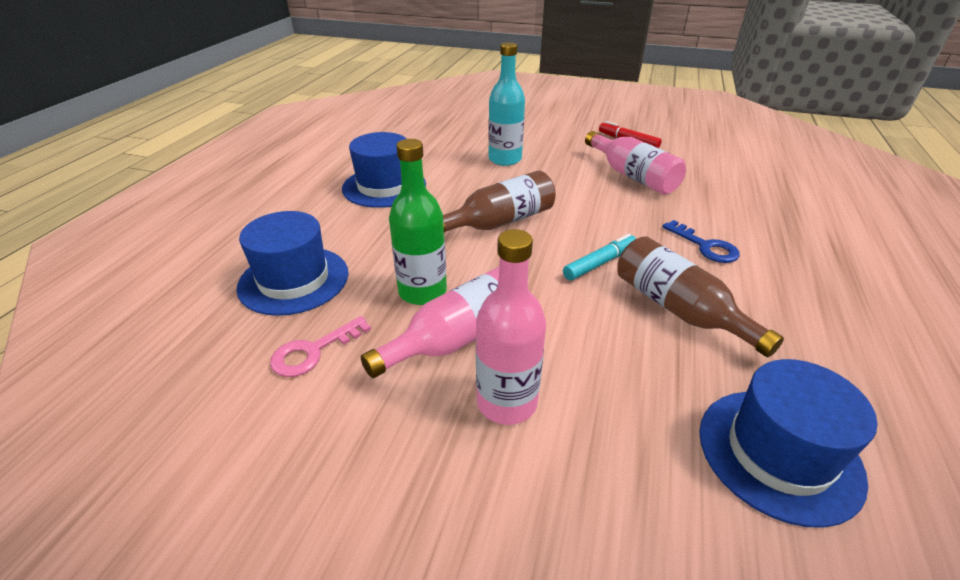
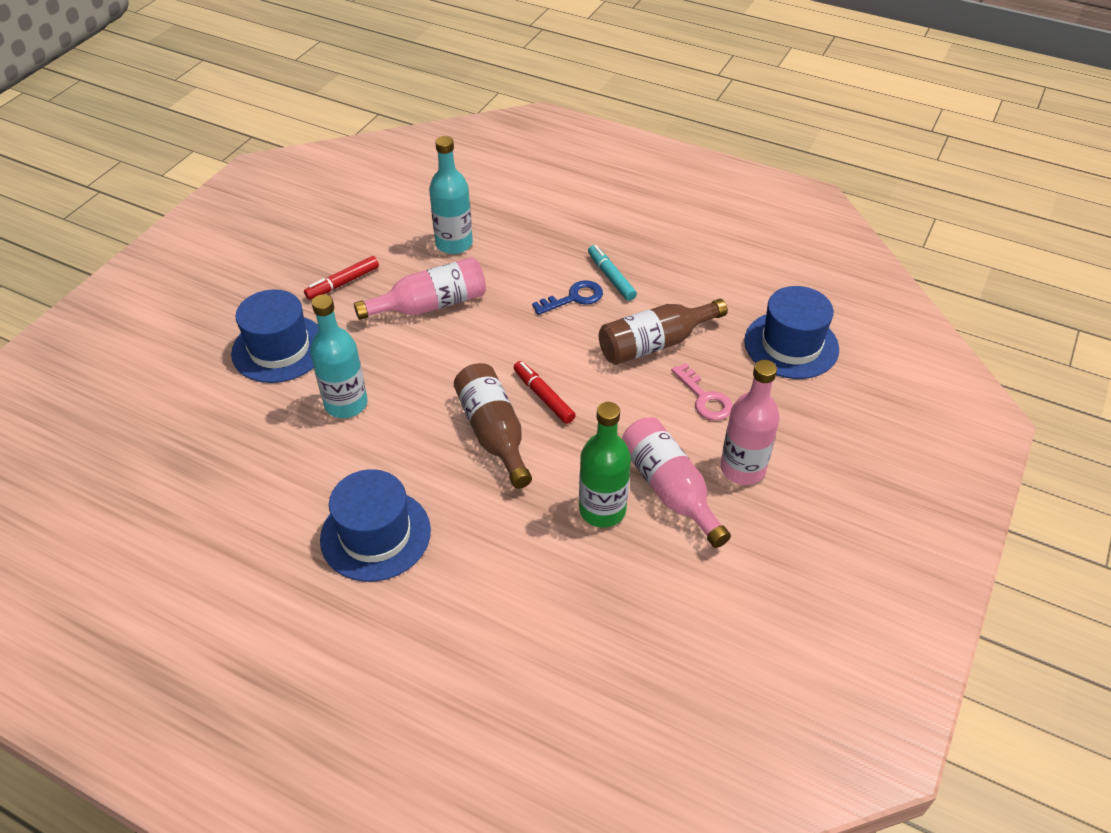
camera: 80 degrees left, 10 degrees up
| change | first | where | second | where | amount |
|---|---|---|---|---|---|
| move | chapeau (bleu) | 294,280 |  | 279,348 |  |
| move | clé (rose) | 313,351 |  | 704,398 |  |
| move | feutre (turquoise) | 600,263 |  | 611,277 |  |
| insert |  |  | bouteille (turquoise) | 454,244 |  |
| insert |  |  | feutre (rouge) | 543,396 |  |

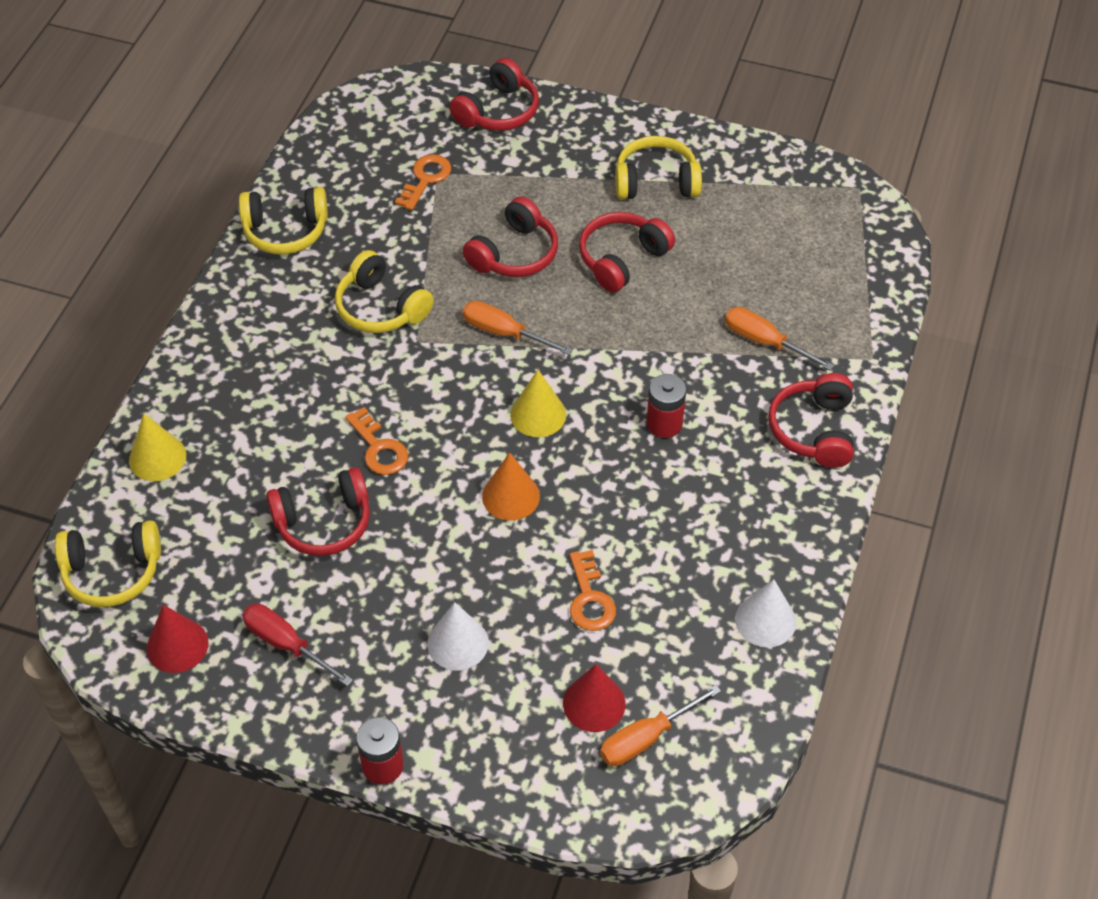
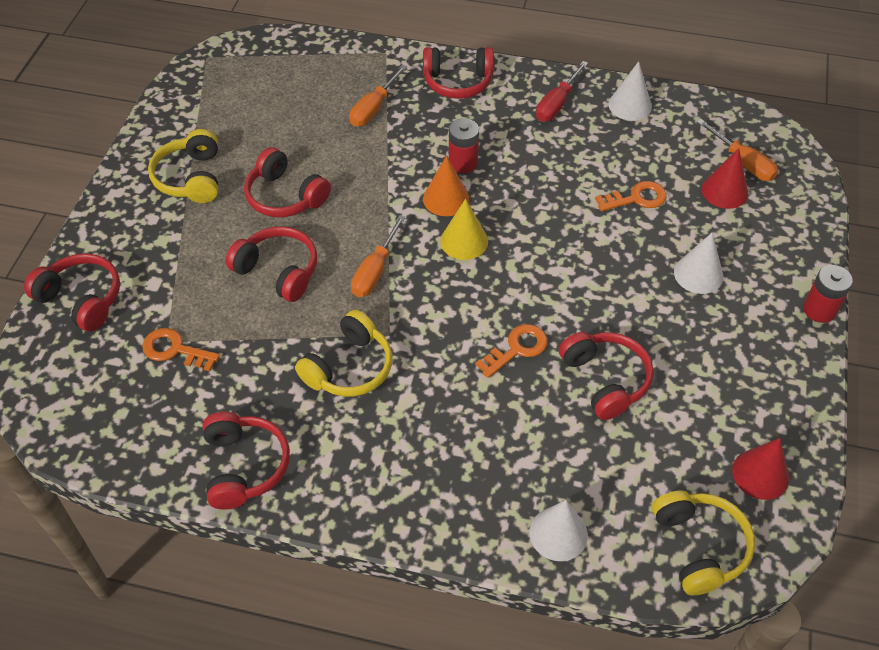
camera: 95 degrees left, 0 degrees up
| change | first | where | second | where | amount |
|---|---|---|---|---|---|
| recolor | cône (jaune) | 157,457 | cône (blanc) | 558,533 |  |
| recolor | casque audio (jaune) | 285,231 | casque audio (rouge) | 244,466 |  |
| move | tournevis (rouge) | 286,644 |  | 557,104 |  |
| move | cône (orange) | 511,496 |  | 446,198 |  |

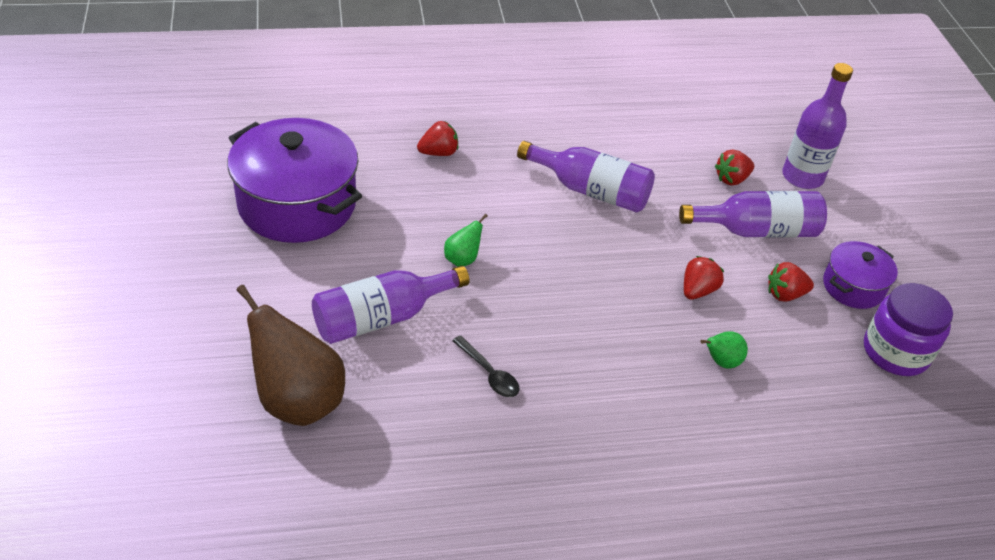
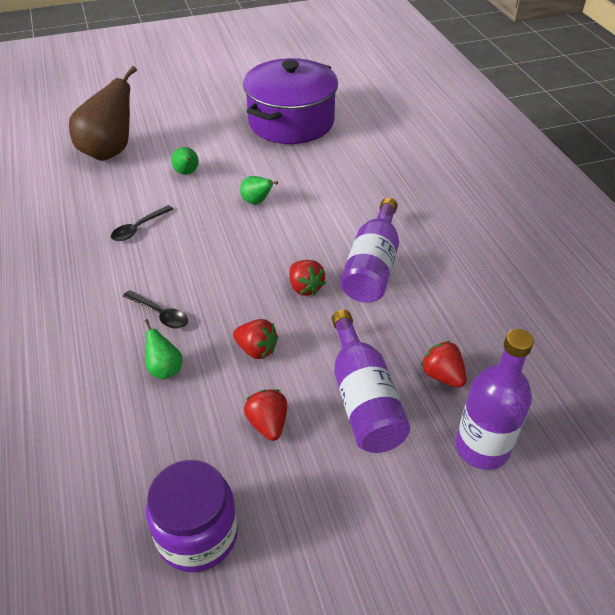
camera: 85 degrees right, 0 degrees up
| change | first | where | second | where | amount |
|---|---|---|---|---|---|
| replace | bouteille (violet) | 382,317 | poire (vert) | 187,173 |  |
| move | fraise (rouge) | 438,153 |  | 305,287 |  |
| delete | marmite (violet) | 853,287 |  |  |  |
| insert |  |  | cuillère (noir) | 160,314 |  |

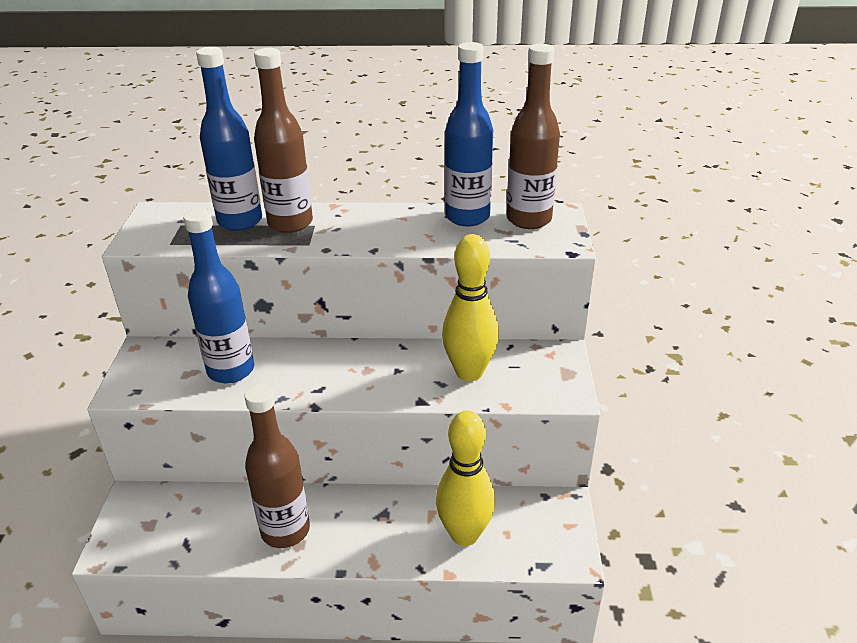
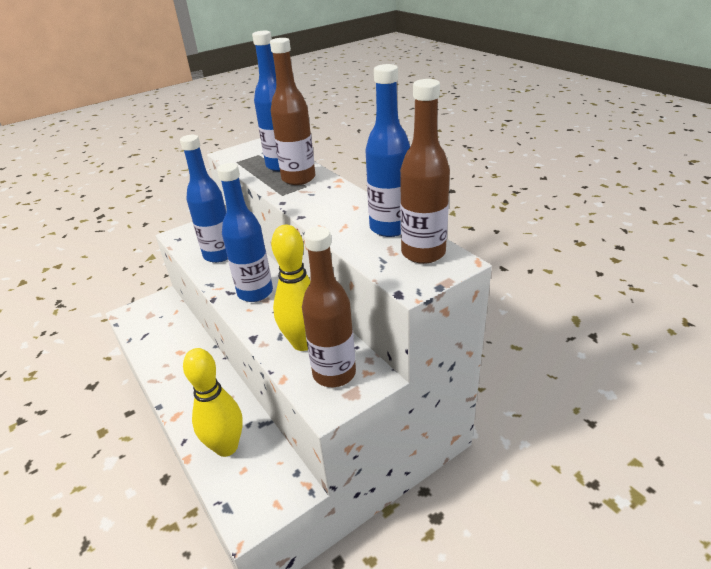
camera: 55 degrees right, 0 degrees up
| change | first | where | second | where | amount |
|---|---|---|---|---|---|
| move | bouteille (marron) | 285,530 |  | 334,373 |  |
| insert |  |  | bouteille (bleu) | 255,292 |  |

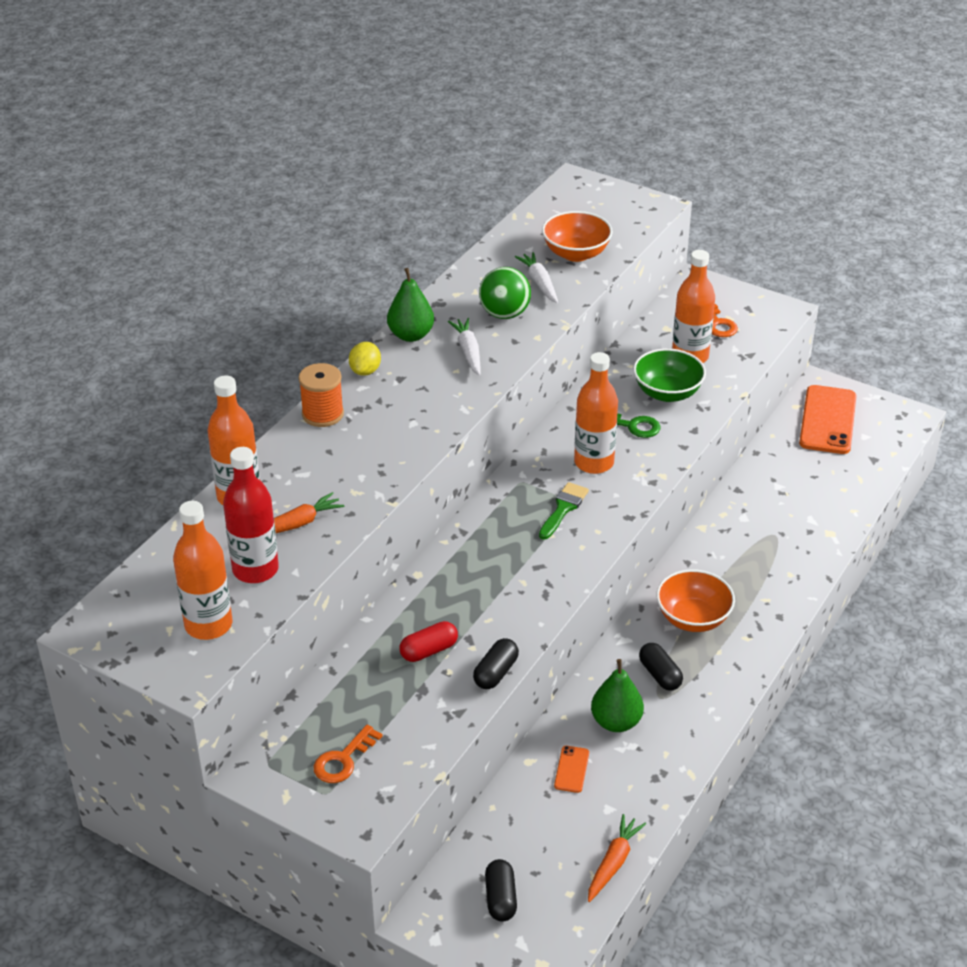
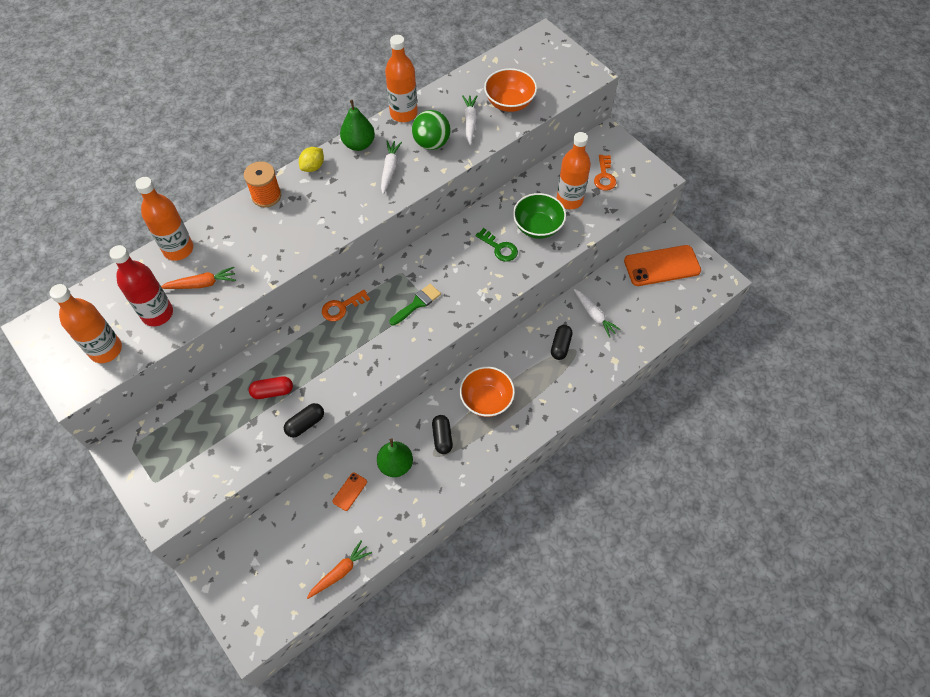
camera: 20 degrees right, 20 degrees up
| change | first | where | second | where | amount |
|---|---|---|---|---|---|
| move | clé (orange) | 343,760 |  | 342,307 |  |
| move | gélule (noir) | 500,898 |  | 560,346 |  |
| move | bouteille (orange) | 594,463 |  | 403,113 |  |
| rotate | téléphone (orange) | 828,420 |  | 662,266 | 45 degrees clockwise |
| insert |  |  | carotte (blanc) | 594,315 |  |

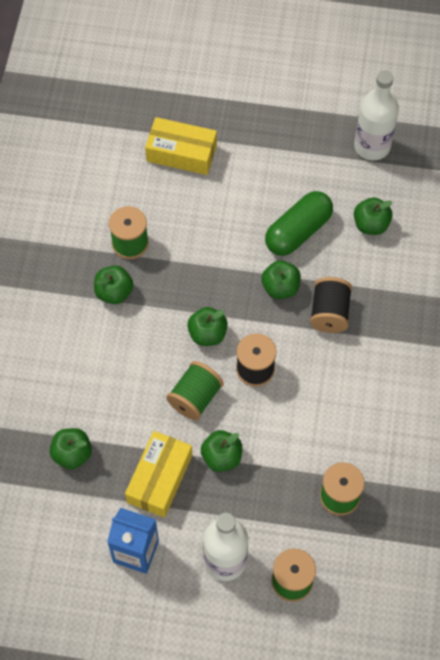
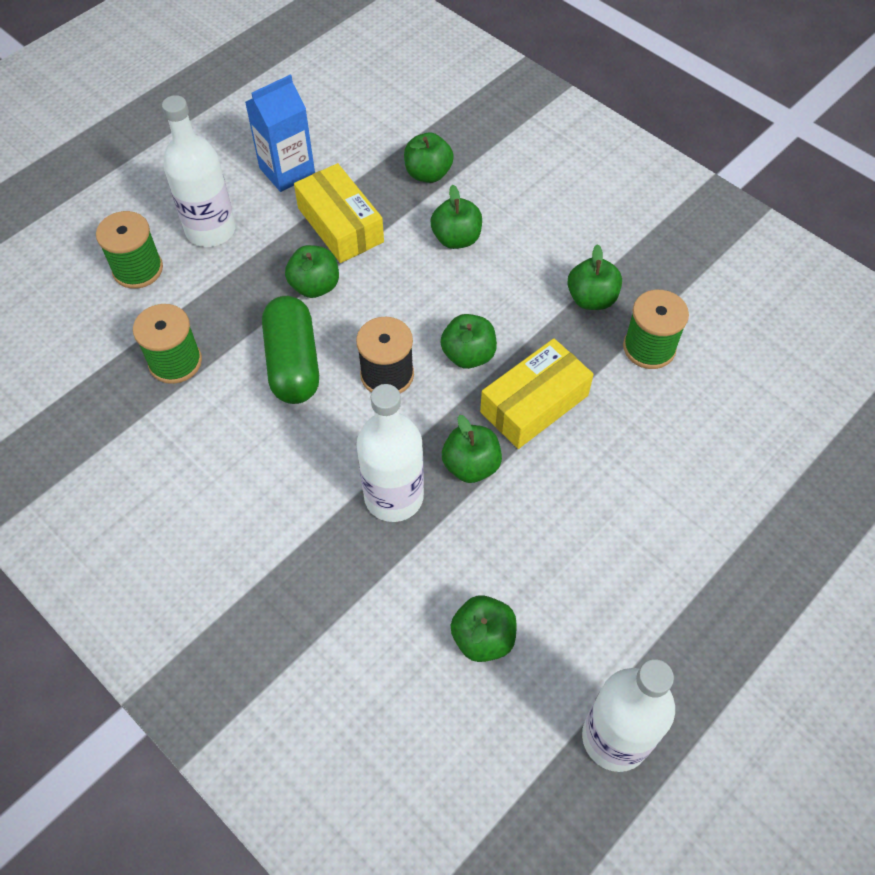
camera: 125 degrees right, 5 degrees down
| change | first | where | second | where | amount |
|---|---|---|---|---|---|
| move | boîte (jaune) | 181,153 |  | 534,404 |  |
| delete | bobine (vert) | 195,397 |  |  |  |
| move | gélule (vert) | 298,231 |  | 293,363 |  |
| replace | bobine (noir) | 329,313 | bouteille (blanc) | 394,497 |  |
| insert |  |  | pomme (vert) | 456,239 |  |

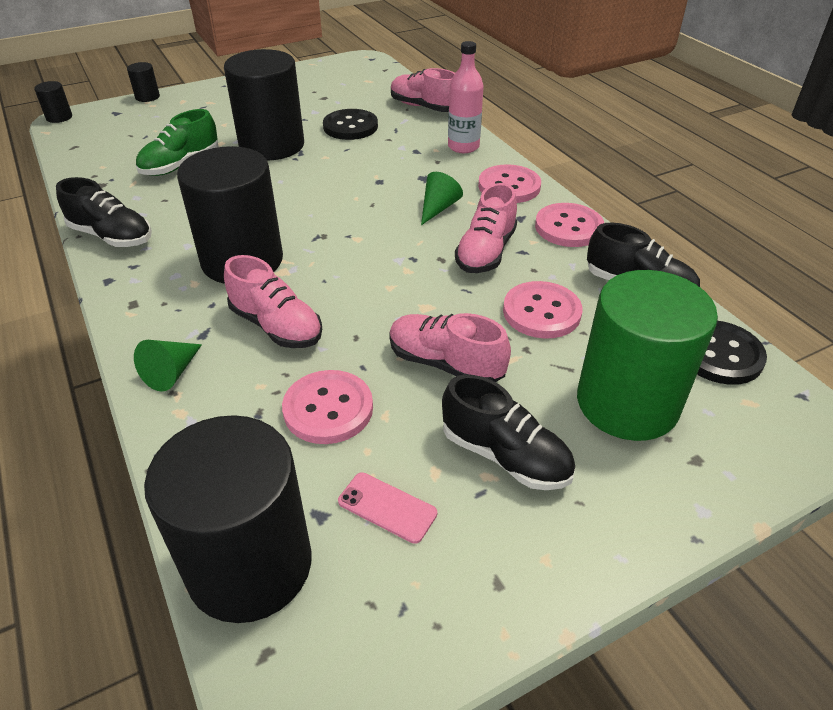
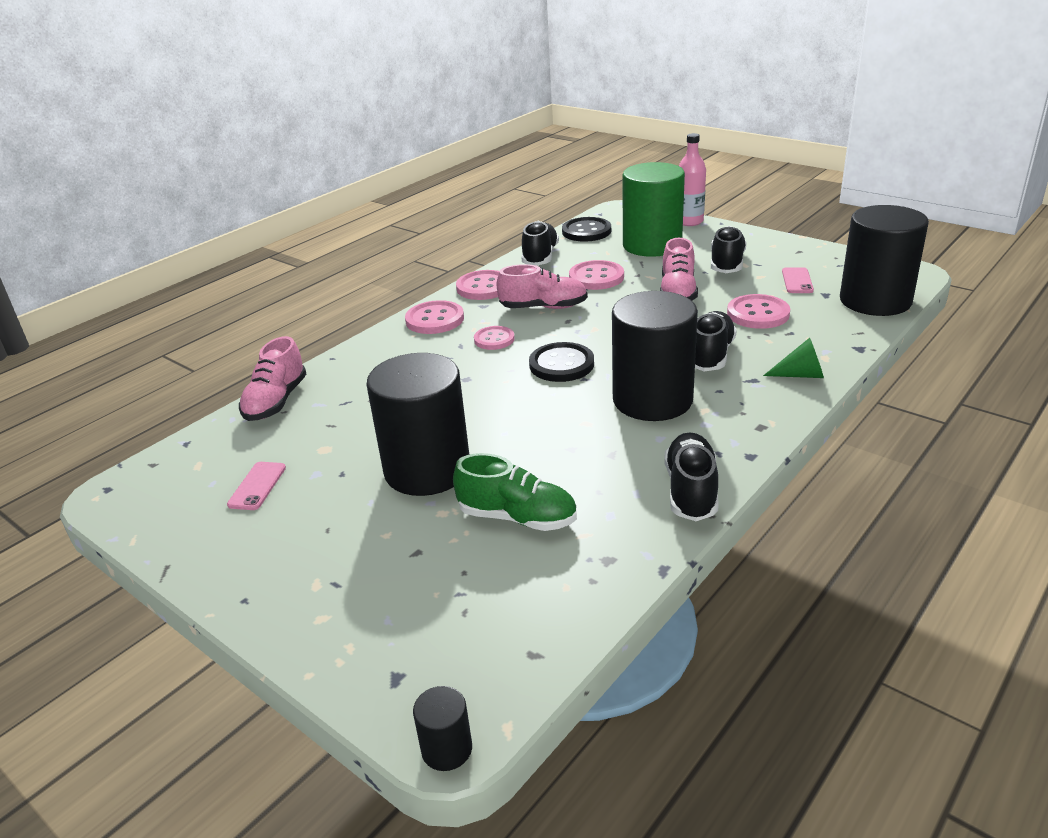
camera: 110 degrees left, 10 degrees down
| change | first | where | second | where | amount |
|---|---|---|---|---|---|
| delete | cylindre (noir) | 147,97 |  |  |  |
| recolor | chaussure (rose) | 276,326 | chaussure (noir) | 710,355 |  |
| move | bouton (noir) | 350,127 |  | 561,364 |  |
| replace | cône (vert) | 438,208 | bouton (rose) | 494,339 |  |
| move | bouteille (rose) | 463,147 |  | 689,221 |  |
| insert |  |  | téléphone (rose) | 257,486 |  |

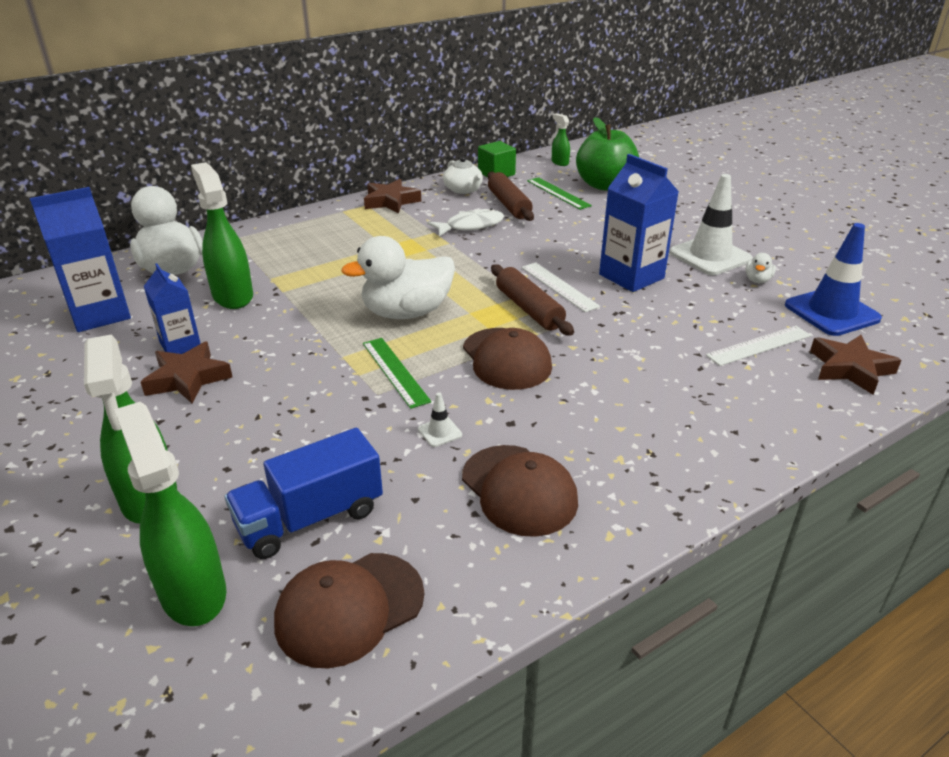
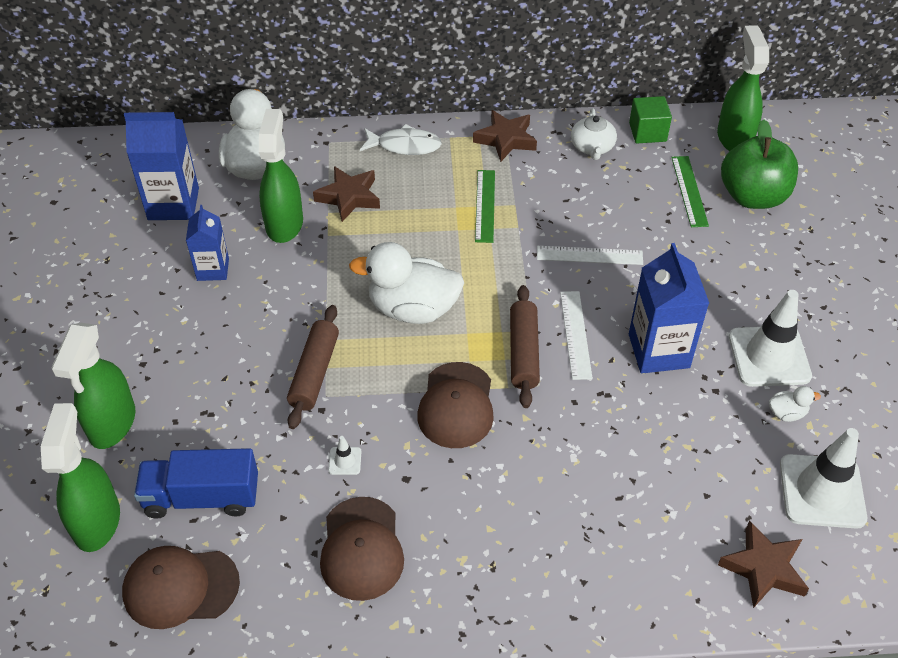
camera: 30 degrees right, 15 degrees up
| change | first | where | second | where | amount |
|---|---|---|---|---|---|
| move | étoile (marron) | 188,379 |  | 349,197 |  |
| move | règle (vert) | 395,371 |  | 485,205 |  |
| move | poisson (blanc) | 470,226 |  | 404,146 |  |
| move | rouleau à pâtisserie (marron) | 509,205 |  | 314,372 |  |
| resize | vaporisateur (vert) | 559,162 |  | 734,137 | x2.01 |
| move | règle (blanc) | 759,345 |  | 589,255 |  |
| rotate | canard (blanc) | 757,280 |  | 787,413 | 150 degrees counterclockwise |
| recolor | cône de chantier (bleu) | 831,312 | cône de chantier (blanc) | 822,491 |  |

